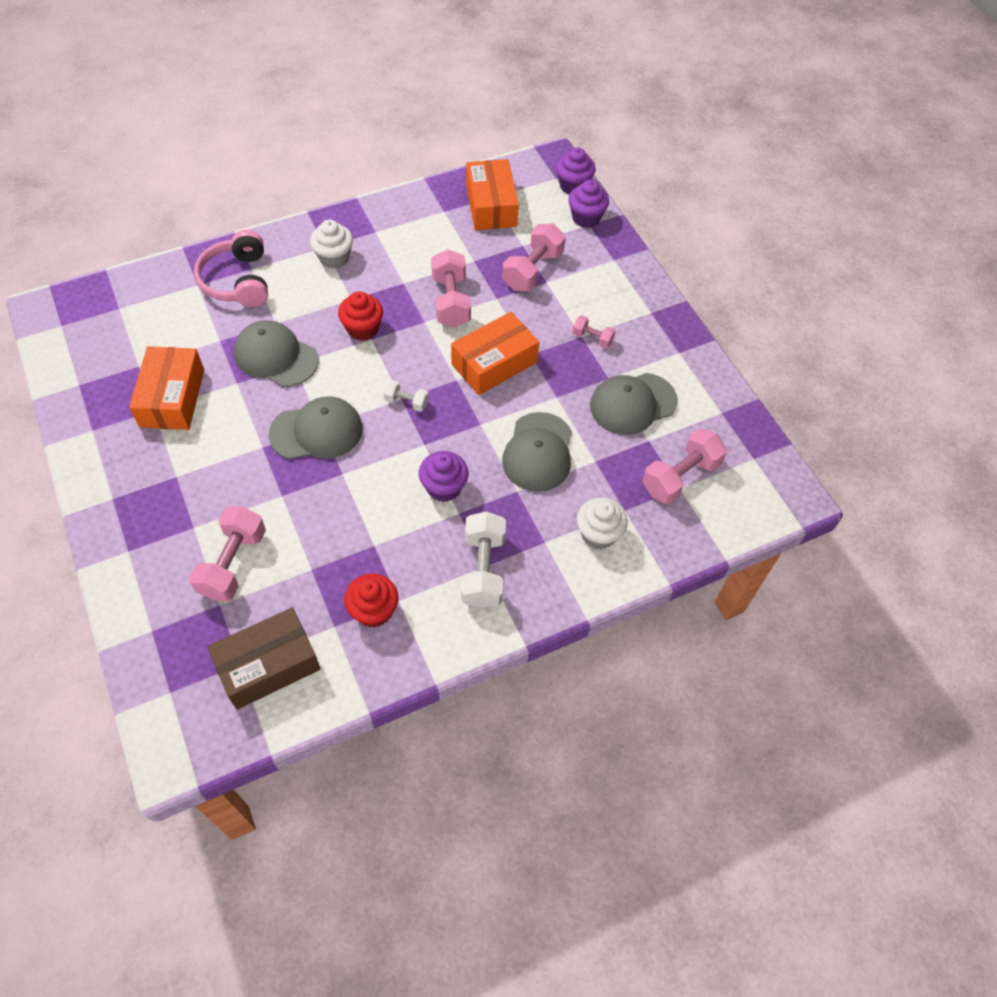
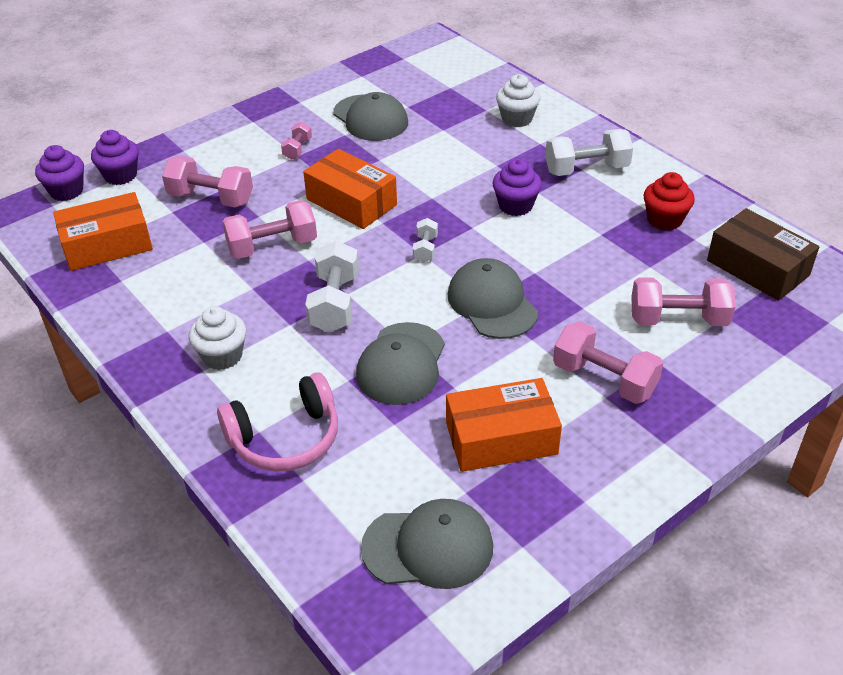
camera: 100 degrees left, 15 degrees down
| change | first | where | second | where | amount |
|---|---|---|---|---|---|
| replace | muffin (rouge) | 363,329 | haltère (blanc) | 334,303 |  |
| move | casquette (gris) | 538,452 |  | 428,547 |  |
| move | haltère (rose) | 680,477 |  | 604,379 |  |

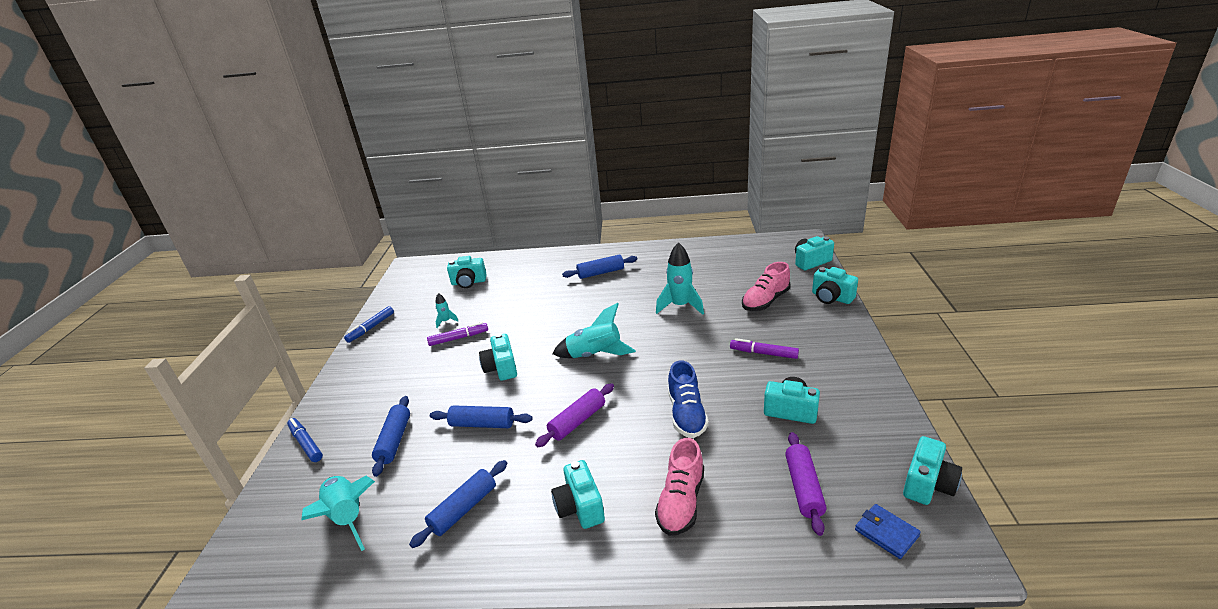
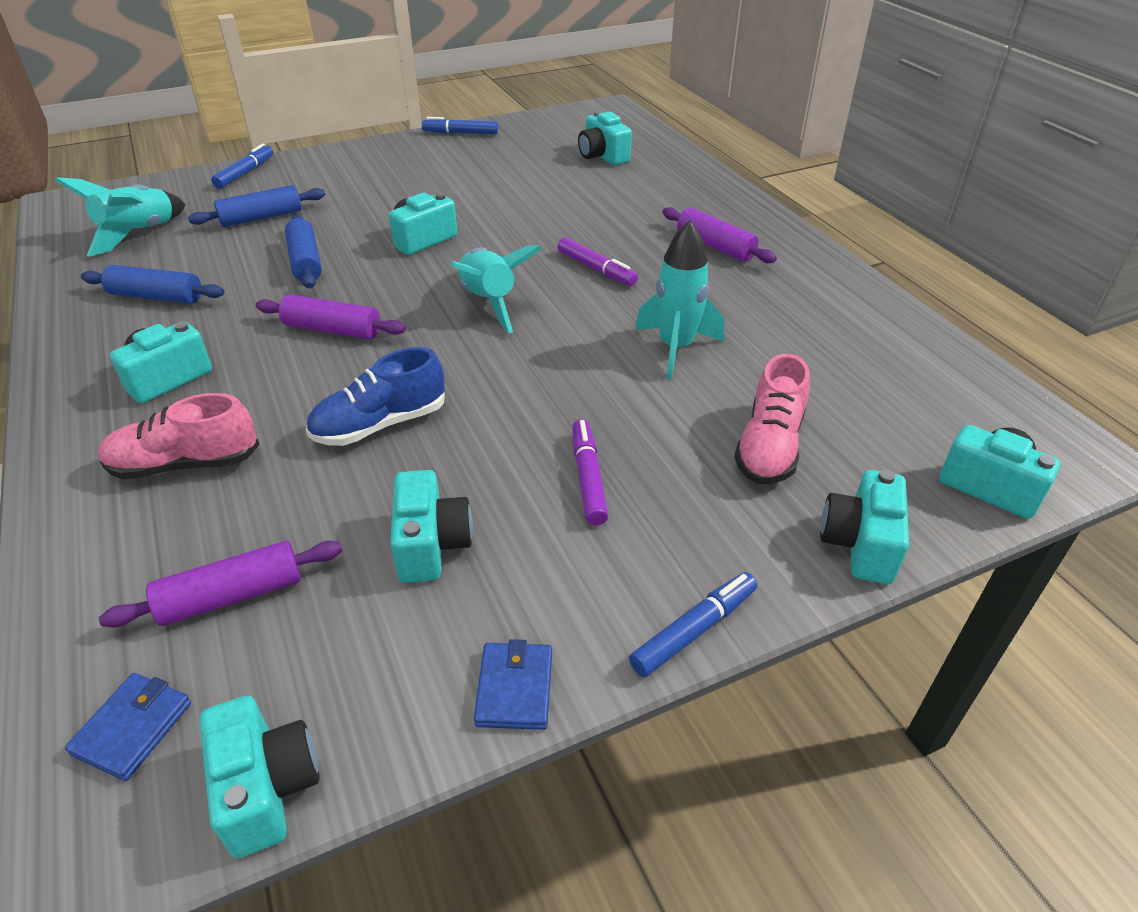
camera: 60 degrees right, 10 degrees up
| change | first | where | second | where | amount |
|---|---|---|---|---|---|
| move | feutre (violet) | 459,338 |  | 596,269 |  |
| delete | fusée (turquoise) | 446,321 |  |  |  |
| recolor | rouleau à pâtisserie (bleu) | 601,273 | rouleau à pâtisserie (violet) | 715,246 |  |
| rotate | chaussure (rose) | 765,301 |  | 769,447 | 90 degrees counterclockwise |
| rotate | appareil photo (turquoise) | 928,484 |  | 267,788 | 120 degrees counterclockwise |
| insert |  |  | portefeuille (bleu) | 515,688 |  |
| insert |  |  | feutre (bleu) | 694,630 |  |

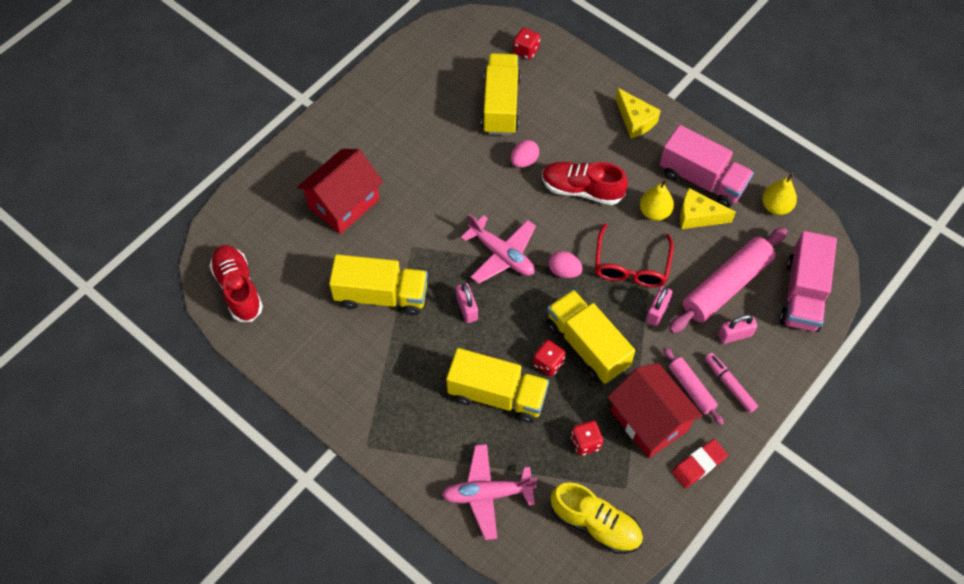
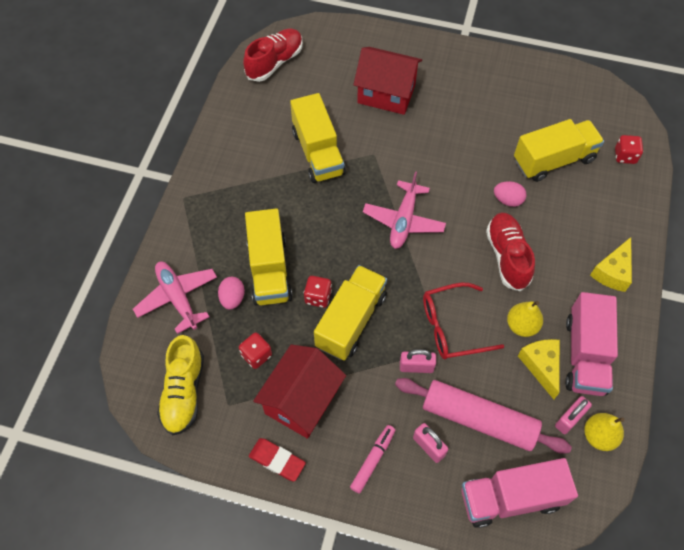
camera: 65 degrees right, 0 degrees up
| change | first | where | second | where | amount |
|---|---|---|---|---|---|
| move | cadenas (rose) | 467,308 |  | 569,419 |  |
| move | œuf (rose) | 564,271 |  | 232,298 |  |
| delete | rouleau à pâtisserie (rose) | 691,389 |  |  |  |

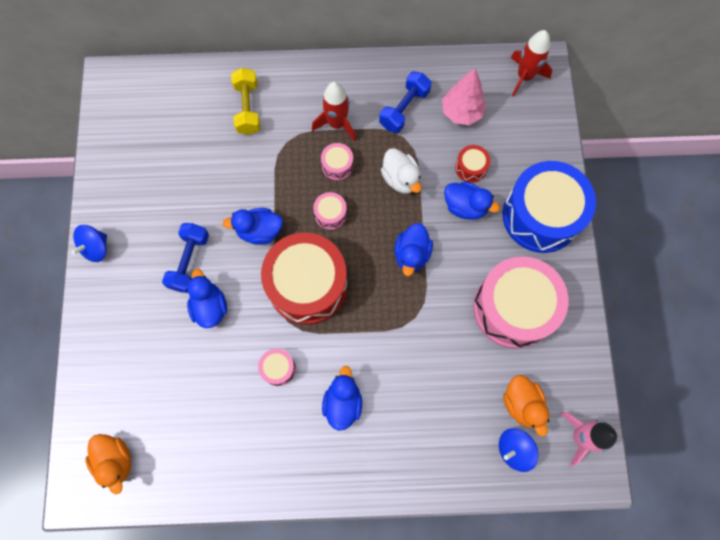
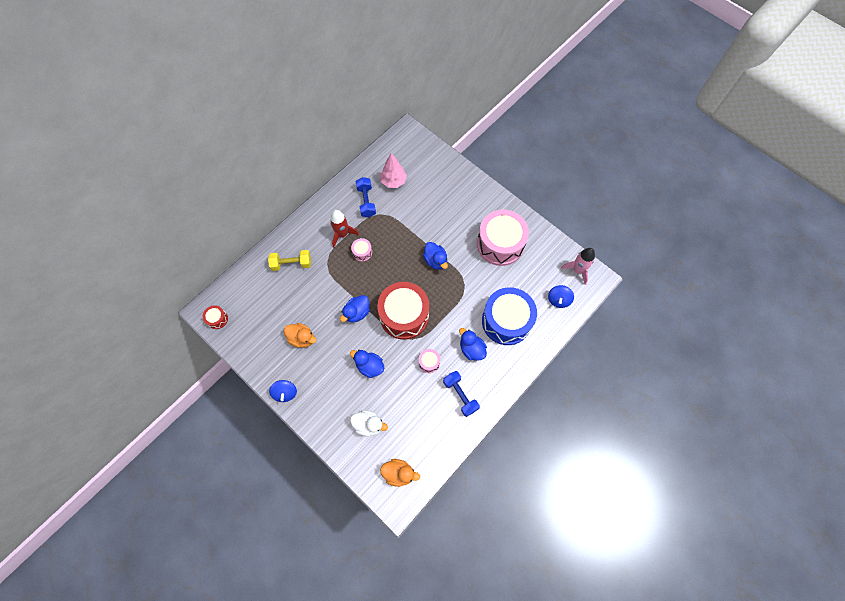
camera: 45 degrees left, 5 degrees down
| change | first | where | second | where | amount |
|---|---|---|---|---|---|
| move | haltère (bleu) | 189,261 |  | 460,395 |  |
| rotate | haltère (jaune) | 248,108 |  | 291,264 | 45 degrees counterclockwise |
| delete | tambour (rose) | 330,214 |  |  |  |
| move | canard (blanc) | 400,179 |  | 368,425 |  |
| delete | canard (bleu) | 465,206 |  |  |  |
| move | tambour (rouge) | 470,168 |  | 217,319 |  |
| move | tambour (bleu) | 541,216 |  | 506,321 |  |
| move | canard (orange) | 522,404 |  | 302,338 |  |
| delete | fusée (rouge) | 524,77 |  |  |  |

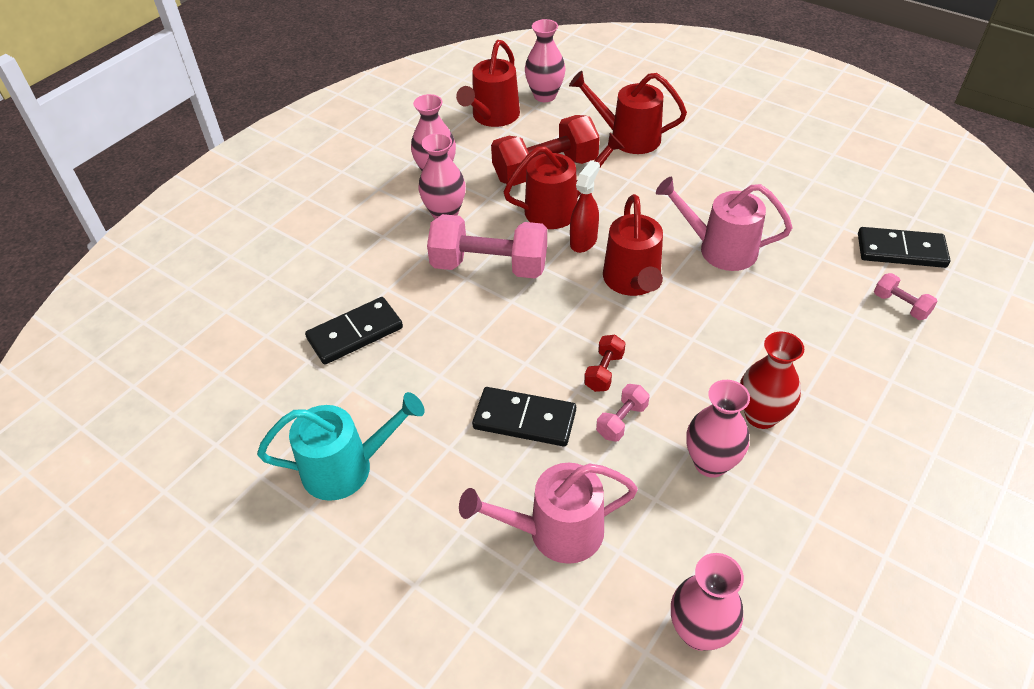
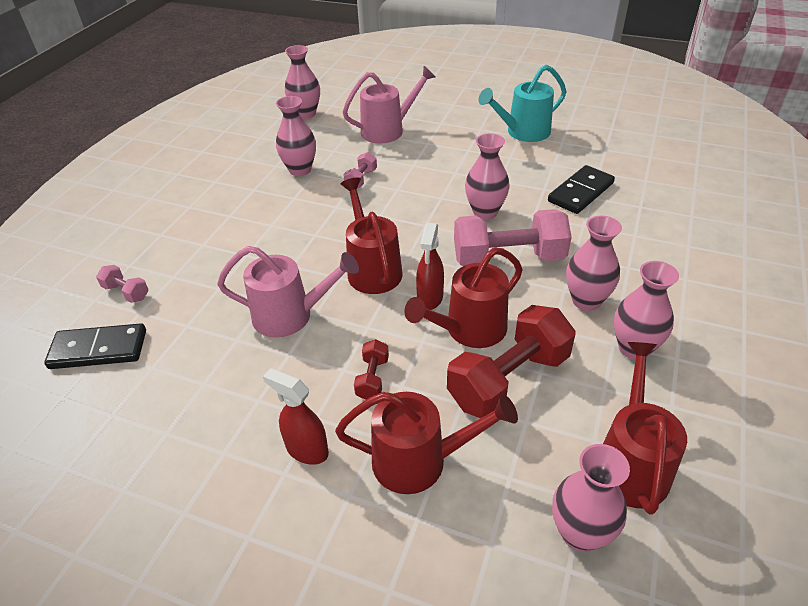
camera: 165 degrees right, 5 degrees down
| change | first | where | second | where | amount |
|---|---|---|---|---|---|
| delete | domino (noir) | 524,419 |  |  |  |
| move | haltère (rouge) | 604,371 |  | 372,378 |  |
| delete | vase (rouge) | 761,415 |  |  |  |
| insert |  |  | vaporisateur (rouge) | 306,450 |  |
| insert |  |  | vase (rose) | 485,212 |  |

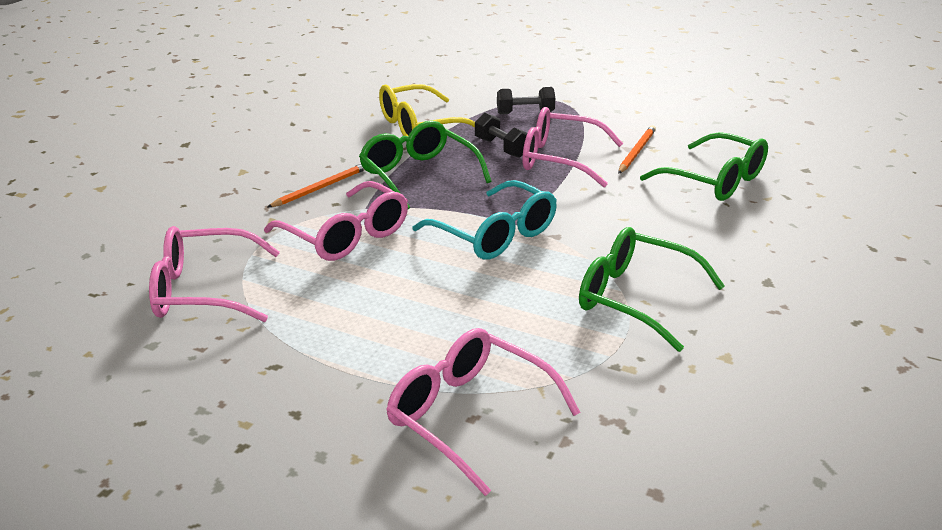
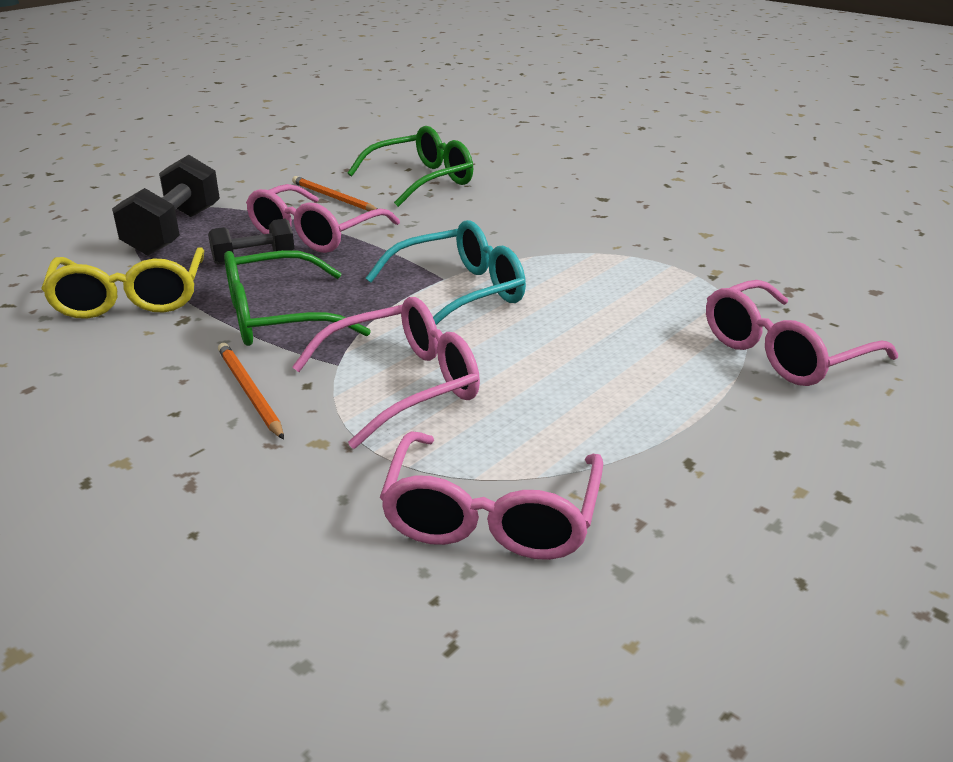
camera: 75 degrees left, 0 degrees up
| change | first | where | second | where | amount |
|---|---|---|---|---|---|
| resize | haltère (noir) | 525,113 |  | 174,231 | x1.70 |
| delete | lunettes (vert) | 634,298 |  |  |  |

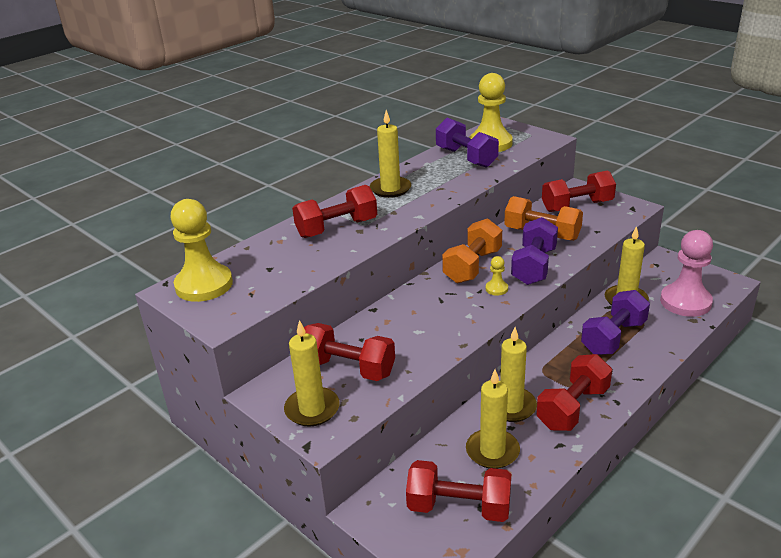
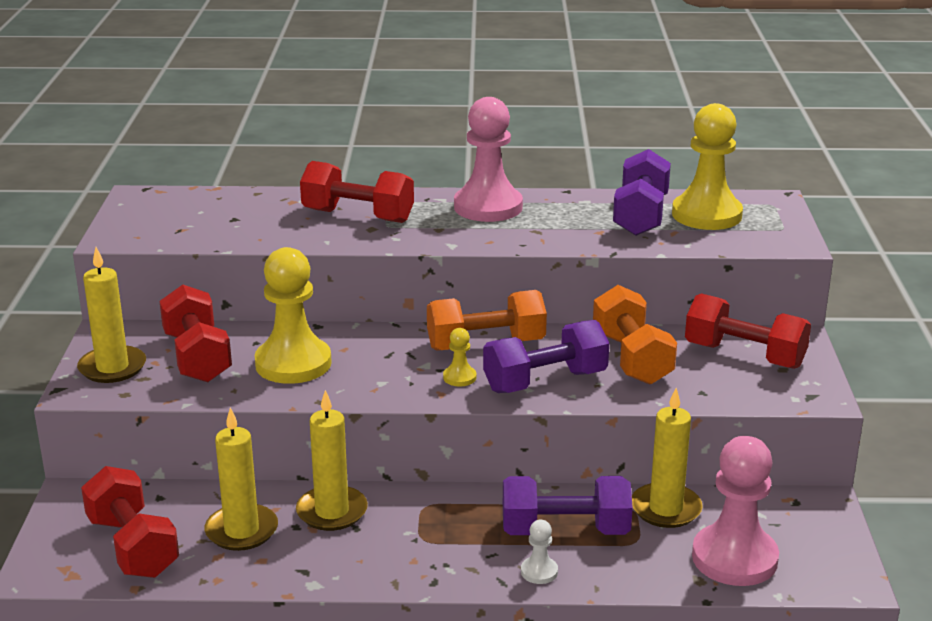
camera: 45 degrees right, 5 degrees down
| change | first | where | second | where | amount |
|---|---|---|---|---|---|
| move | pion (jaune) | 204,285 |  | 293,363 |  |
| replace | bougie (jaune) | 390,189 | pion (rose) | 488,207 |  |
| delete | haltère (rouge) | 573,408 |  |  |  |
| insert |  |  | pion (blanc) | 539,572 |  |

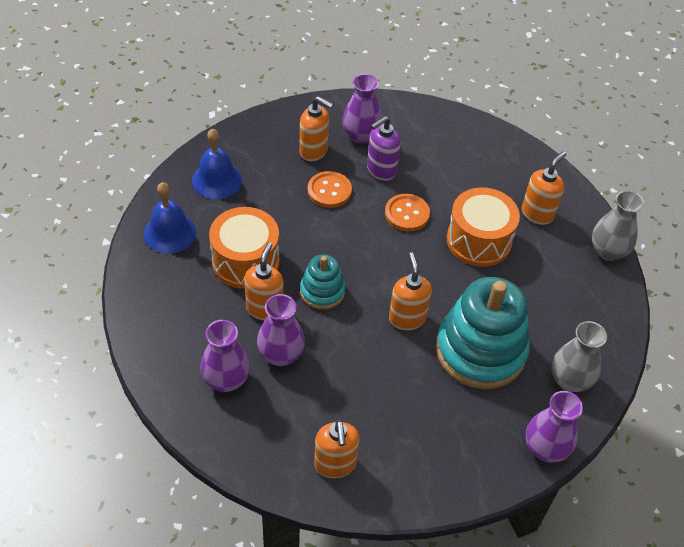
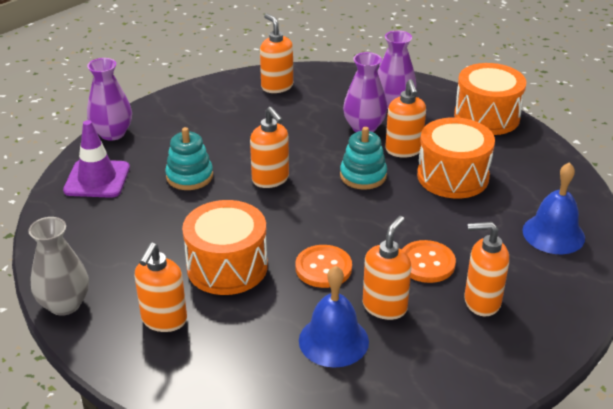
camera: 160 degrees right, 15 degrees down
| change | first | where | second | where | amount |
|---|---|---|---|---|---|
| move | cloche (bleu) | 170,233 |  | 333,340 |  |
| delete | vase (violet) | 361,136 |  |  |  |
| recolor | distributeur de savon (violet) | 381,170 | distributeur de savon (orange) | 384,307 |  |
| resize | jouet à empiler (turquoise) | 480,350 |  | 189,176 | x0.51 |
| replace | vase (gris) | 569,380 | cône de chantier (violet) | 97,179 |  |
| insert |  |  | tambour (orange) | 486,117 |  |

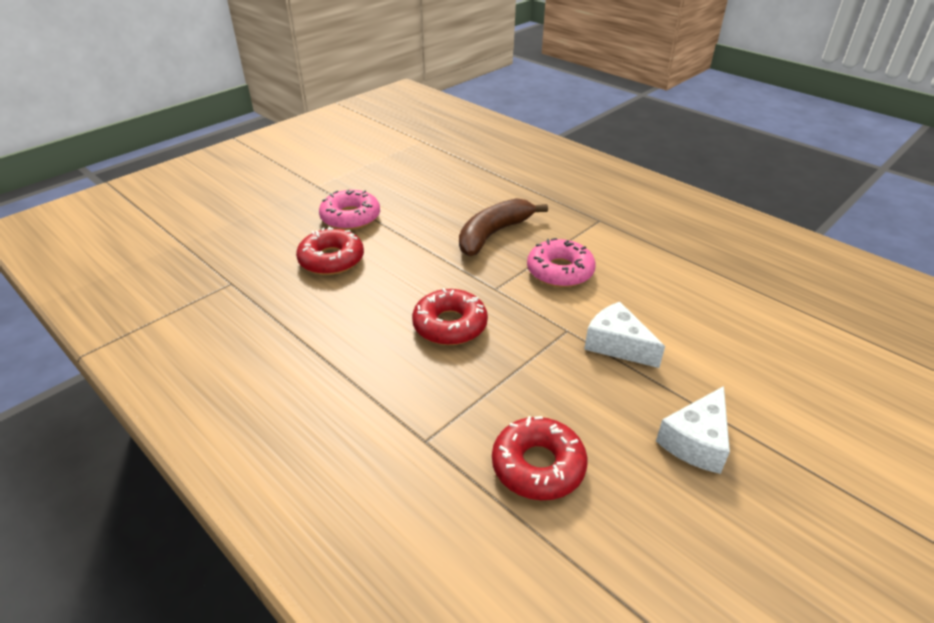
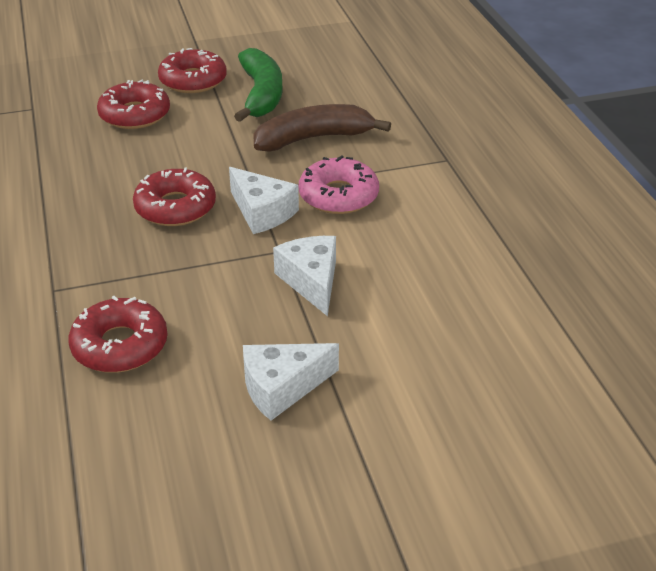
camera: 30 degrees right, 0 degrees up
| change | first | where | second | where | amount |
|---|---|---|---|---|---|
| recolor | beignet (rose) | 350,217 | beignet (rouge) | 193,80 |  |
| insert |  |  | fromage (blanc) | 262,212 |  |
| insert |  |  | banane (vert) | 261,95 |  |

